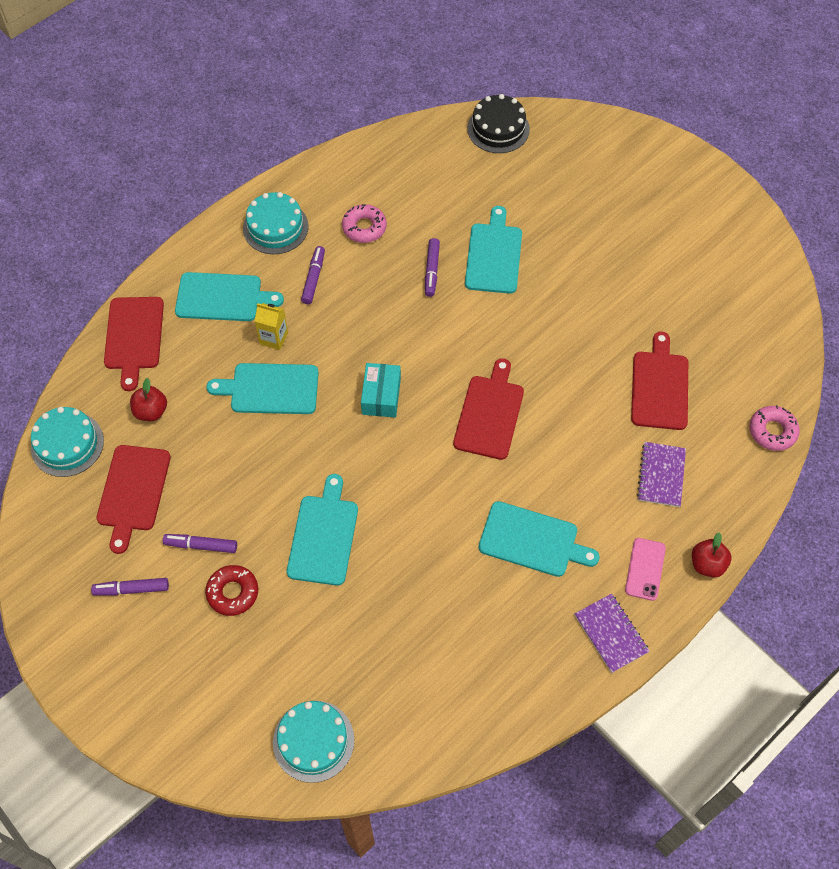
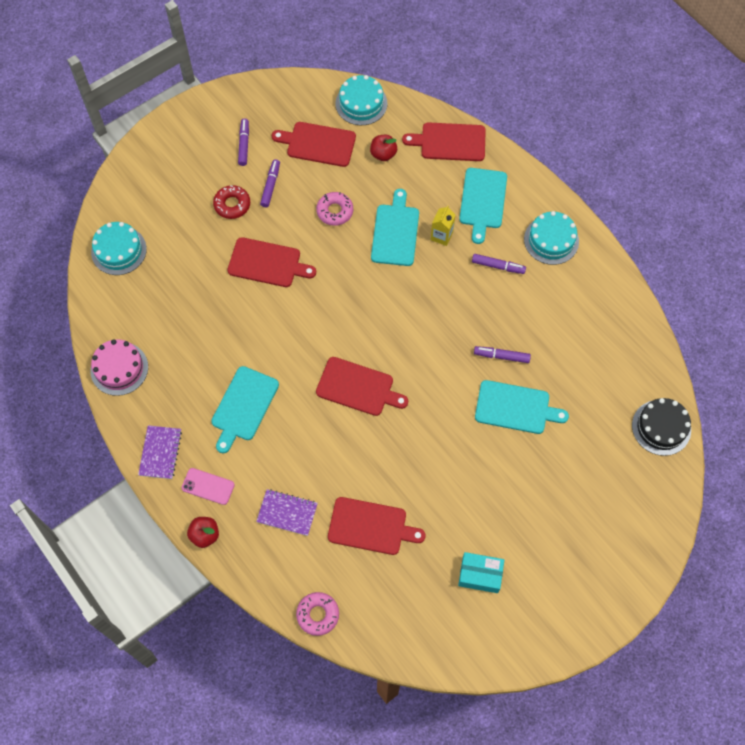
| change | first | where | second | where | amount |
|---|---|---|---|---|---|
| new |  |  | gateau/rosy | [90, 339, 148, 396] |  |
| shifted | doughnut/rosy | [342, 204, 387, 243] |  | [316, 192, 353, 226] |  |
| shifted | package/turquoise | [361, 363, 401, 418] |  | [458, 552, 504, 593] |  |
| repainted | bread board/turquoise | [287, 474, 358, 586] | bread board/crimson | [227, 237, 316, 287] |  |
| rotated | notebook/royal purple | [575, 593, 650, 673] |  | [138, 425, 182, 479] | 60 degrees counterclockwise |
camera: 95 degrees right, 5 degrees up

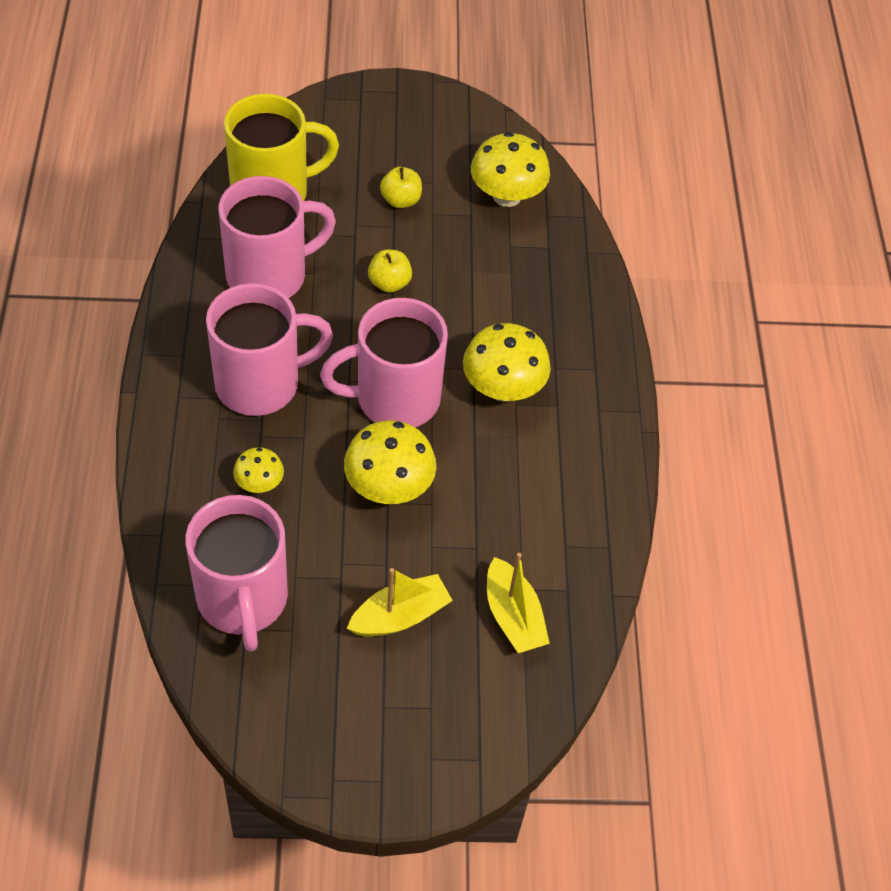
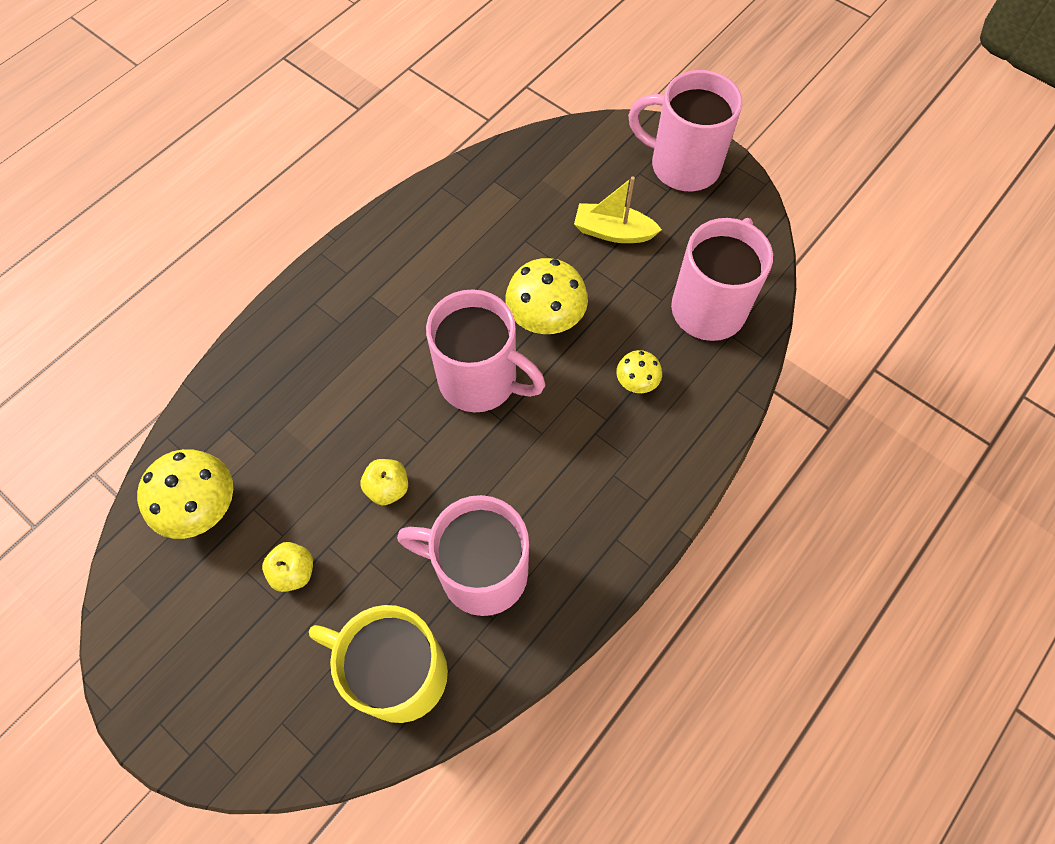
| change | first | where | second | where | amount |
|---|---|---|---|---|---|
| gone | toadstool/golden | [463, 323, 551, 402] |  |  |  |
| gone | boat/golden | [487, 553, 550, 653] |  |  |  |
| shifted | mug/rosy | [206, 283, 333, 416] |  | [628, 70, 743, 191] |  |
camera: 135 degrees left, 10 degrees up

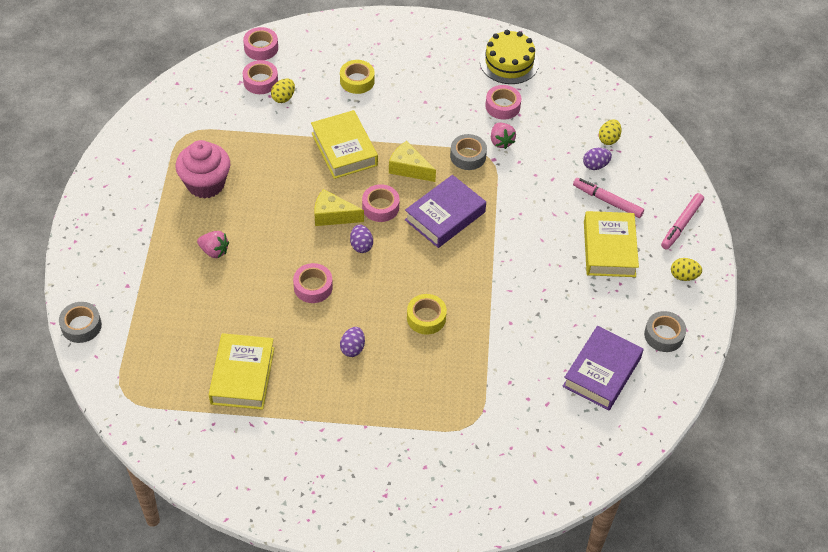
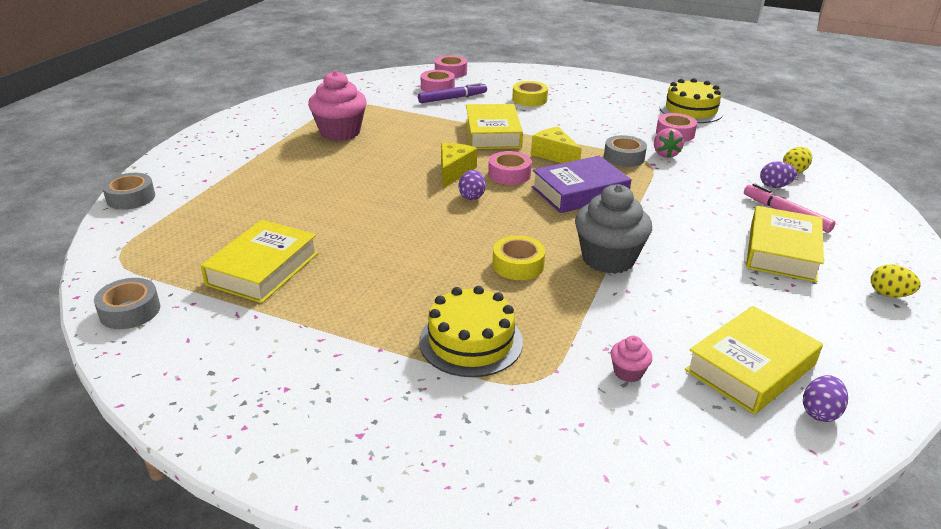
| change | first | where | second | where | amount |
|---|---|---|---|---|---|
| gone | toy strawberry/rosy | [197, 231, 229, 258] |  |  |  |
| gone | sticky tape/rosy | [293, 263, 333, 303] |  |  |  |
| gone | marker pen/rosy | [661, 193, 704, 249] |  |  |  |
| new |  |  | gateau/golden | [419, 286, 523, 377] |  |
| new |  |  | fairy cake/grey | [575, 184, 652, 274] |  |
| new |  |  | fairy cake/rosy | [611, 336, 652, 382] |  |
| shifted | egg shape/royal purple | [340, 327, 365, 357] |  | [803, 375, 848, 422] |  |
| shifted | sticky tape/grey | [644, 311, 686, 352] |  | [94, 278, 160, 329] |  |
| swapped | egg shape/golden | [271, 79, 295, 103] | marker pen/royal purple | [418, 82, 487, 103] |  |
| repainted | hardcover/royal purple | [563, 326, 644, 410] | hardcover/golden | [685, 306, 823, 414] |  |
| rotated | cheese wedge/golden | [314, 189, 364, 226] |  | [441, 143, 477, 188] | 75 degrees clockwise |
camera: 20 degrees right, 20 degrees down

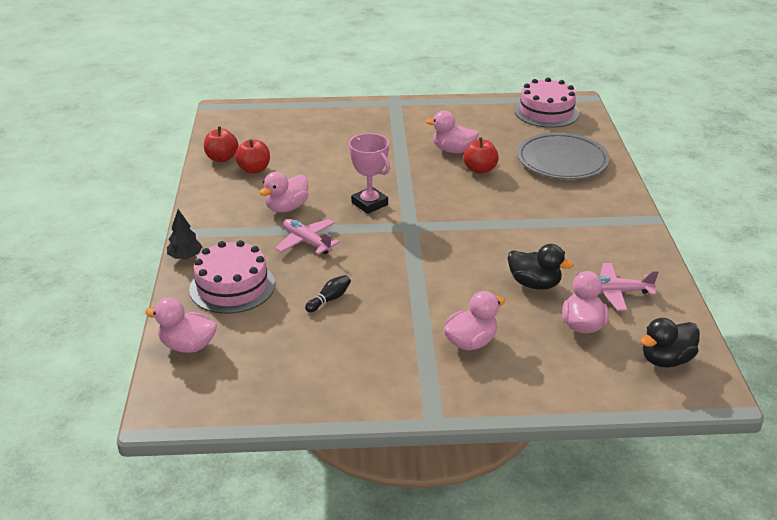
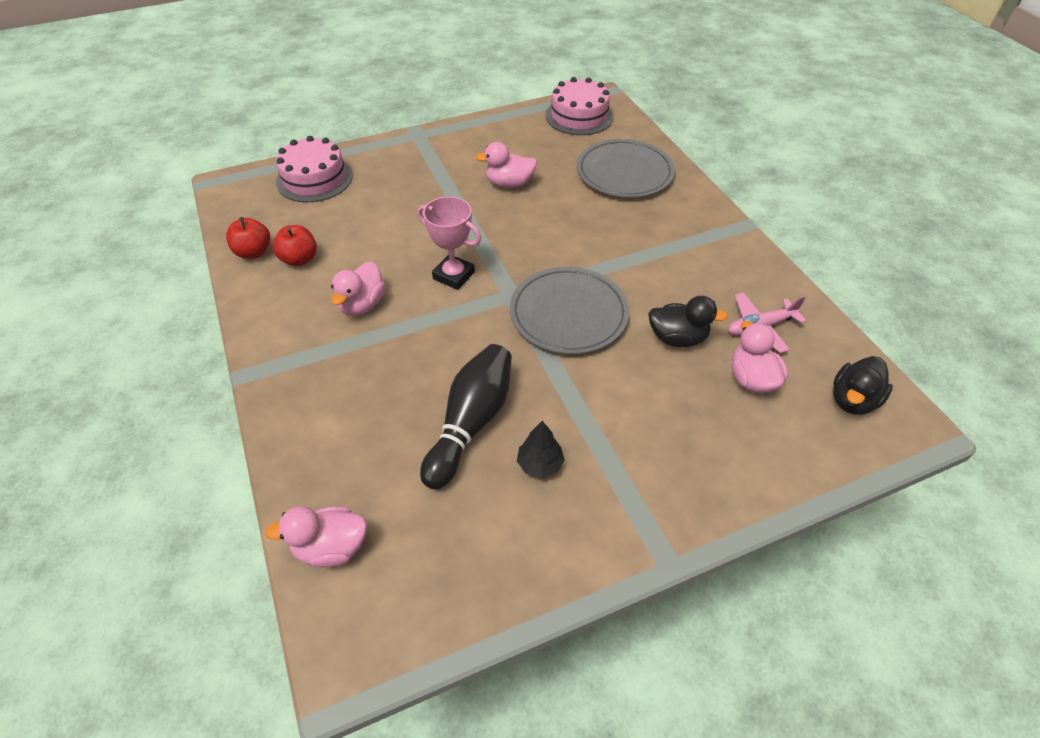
| change | first | where | second | where | amount |
|---|---|---|---|---|---|
| gone | plane/rosy | [275, 219, 340, 255] |  |  |  |
| gone | toy duck/rosy | [444, 291, 505, 351] |  |  |  |
| gone | apple fruit/crimson | [463, 137, 499, 174] |  |  |  |
| new |  |  | flat dish/grey | [510, 267, 629, 354] |  |
| shifted | fir tree/jet-black | [167, 209, 203, 260] |  | [517, 421, 565, 478] |  |
| shifted | gateau/rosy | [189, 240, 275, 314] |  | [276, 136, 353, 202] |  |
| scaled | tenpin/jet-black | [305, 275, 351, 312] |  | [420, 344, 512, 490] | x2.33 |
camera: 20 degrees left, 15 degrees up

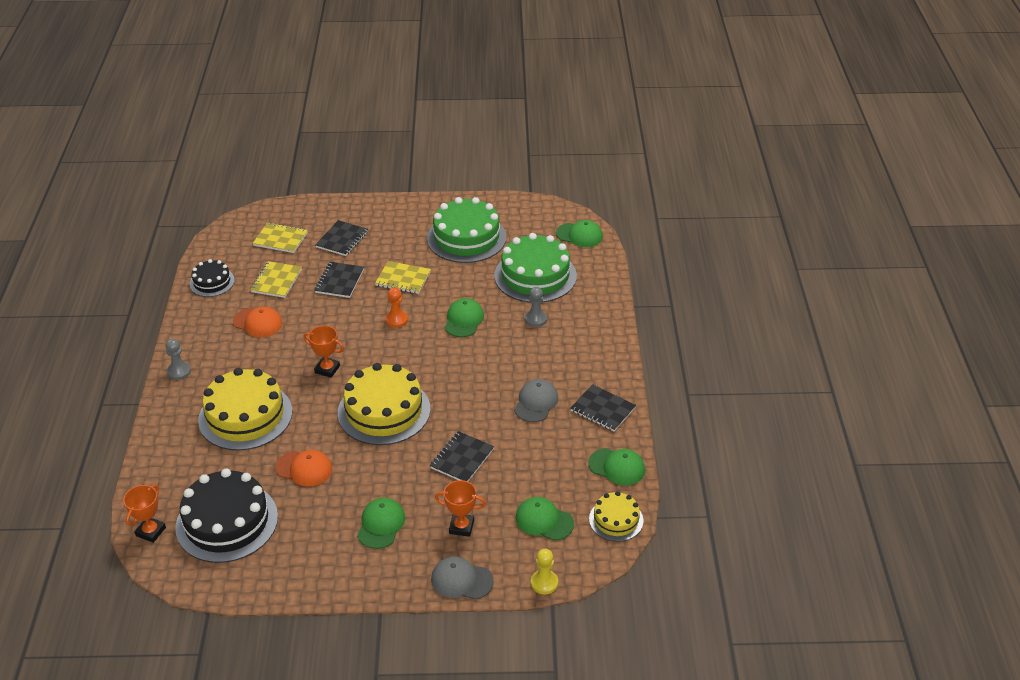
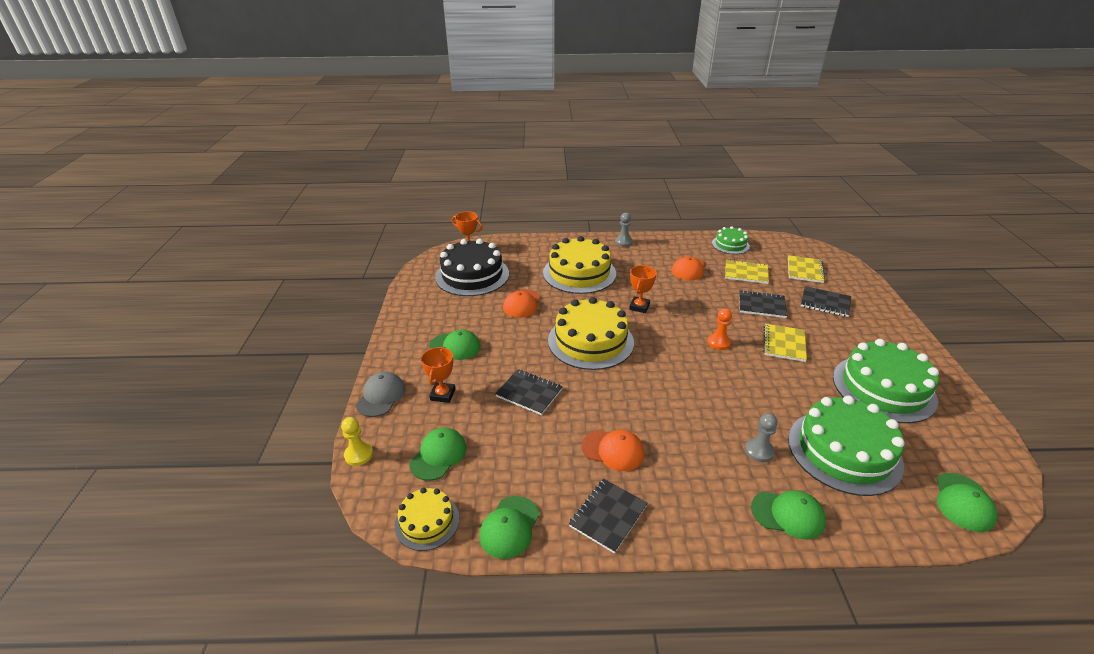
| change | first | where | second | where | amount |
|---|---|---|---|---|---|
| shifted | cap/emerald | [445, 298, 484, 337] |  | [751, 490, 826, 540] |  |
| repainted | gateau/jet-black | [190, 259, 235, 297] | gateau/emerald | [712, 226, 750, 254] |  |
| repainted | cap/grey | [514, 379, 558, 422] | cap/orange | [582, 430, 644, 471] |  |
camera: 90 degrees right, 5 degrees down

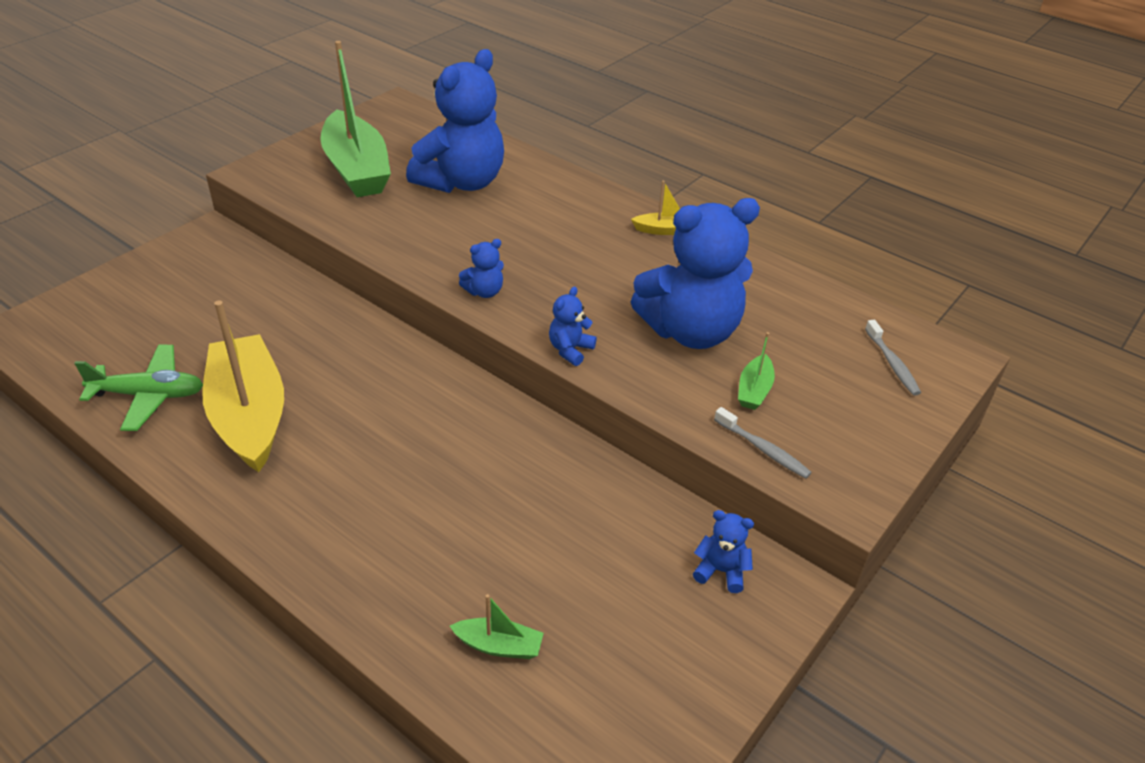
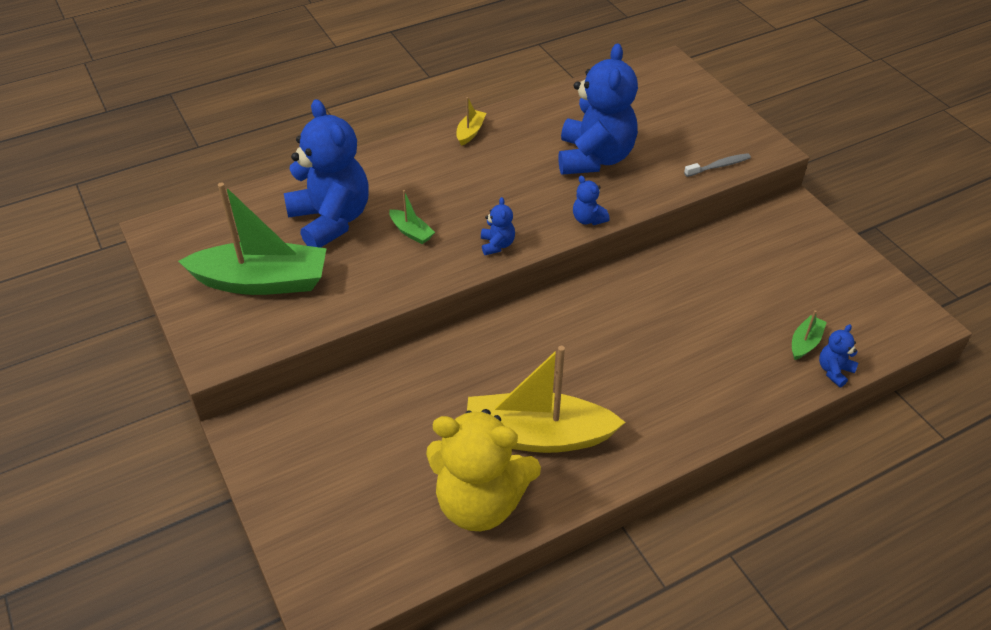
| change | first | where | second | where | amount |
|---|---|---|---|---|---|
| gone | toothbrush/grey | [865, 320, 921, 395] |  |  |  |
| shifted | teddy/royal blue | [693, 510, 754, 593] |  | [819, 324, 858, 387] |  |
| shifted | boat/emerald | [738, 332, 775, 410] |  | [389, 190, 435, 244] |  |
| swapped | plane/emerald | [74, 345, 203, 431] | teddy/golden | [426, 409, 541, 531] |  |
camera: 65 degrees left, 5 degrees up

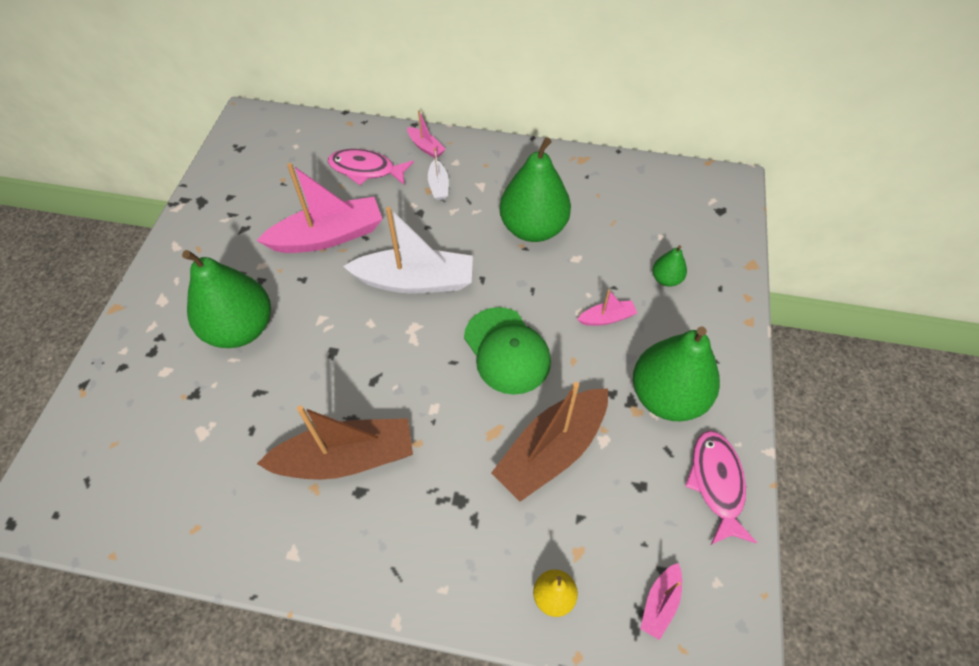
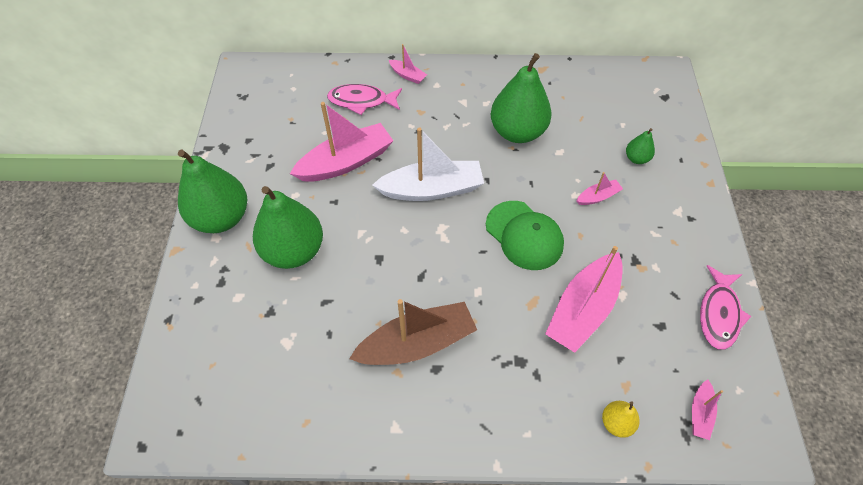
| change | first | where | second | where | amount |
|---|---|---|---|---|---|
| gone | boat/white | [428, 148, 449, 200] |  |  |  |
| shifted | pear/emerald | [633, 326, 720, 421] |  | [178, 150, 247, 233] |  |
| repainted | boat/brown | [491, 382, 608, 502] | boat/rosy | [545, 246, 623, 353] |  |
| rotated | fish figure/rosy | [685, 431, 757, 545] |  | [700, 265, 751, 350] | 150 degrees counterclockwise |
camera: 10 degrees left, 0 degrees up

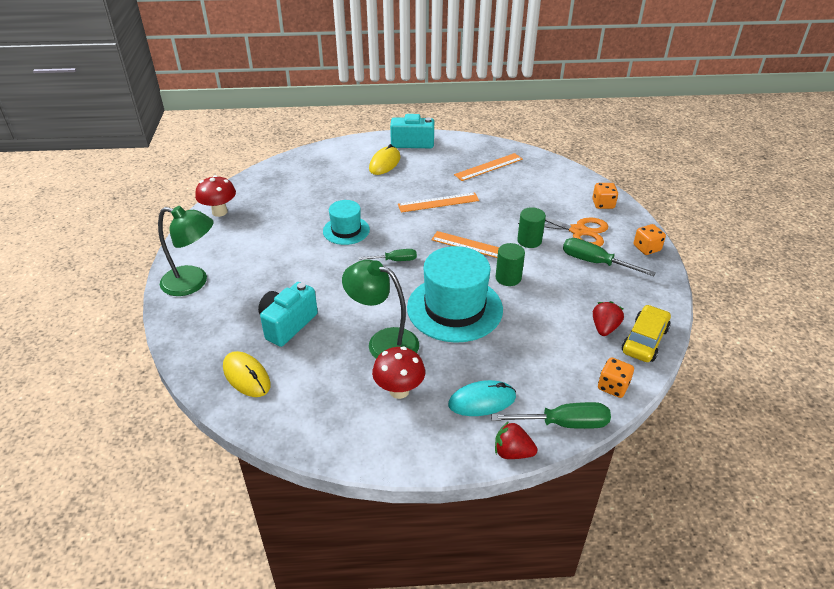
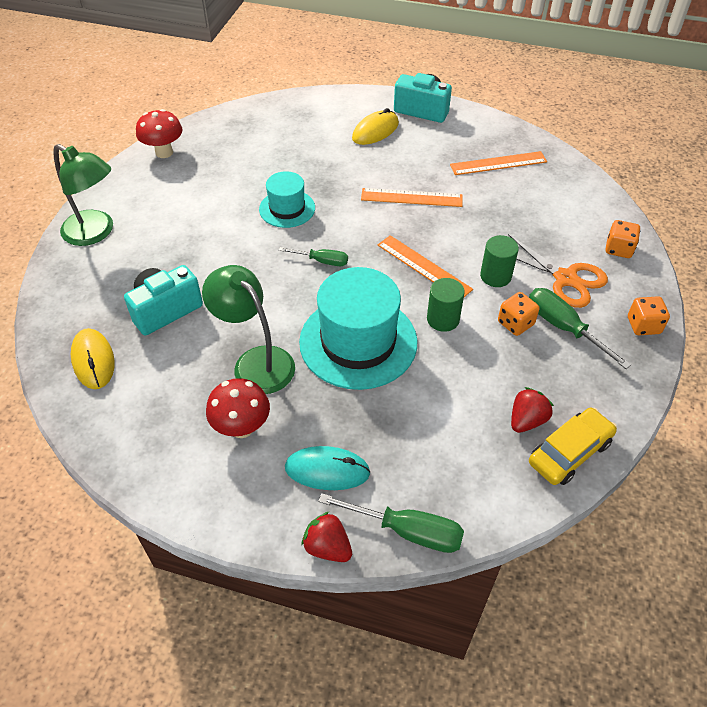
| change | first | where | second | where | amount |
|---|---|---|---|---|---|
| shifted | die/orange | [598, 357, 634, 398] |  | [498, 292, 540, 336] |  |
camera: 20 degrees right, 10 degrees up

